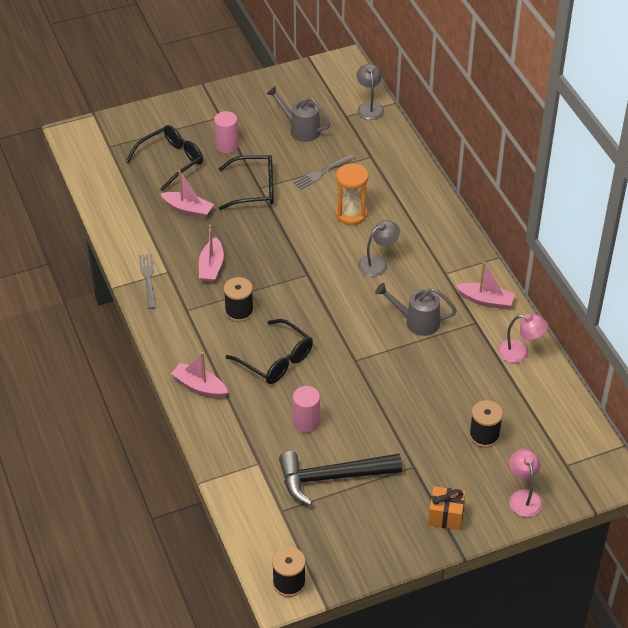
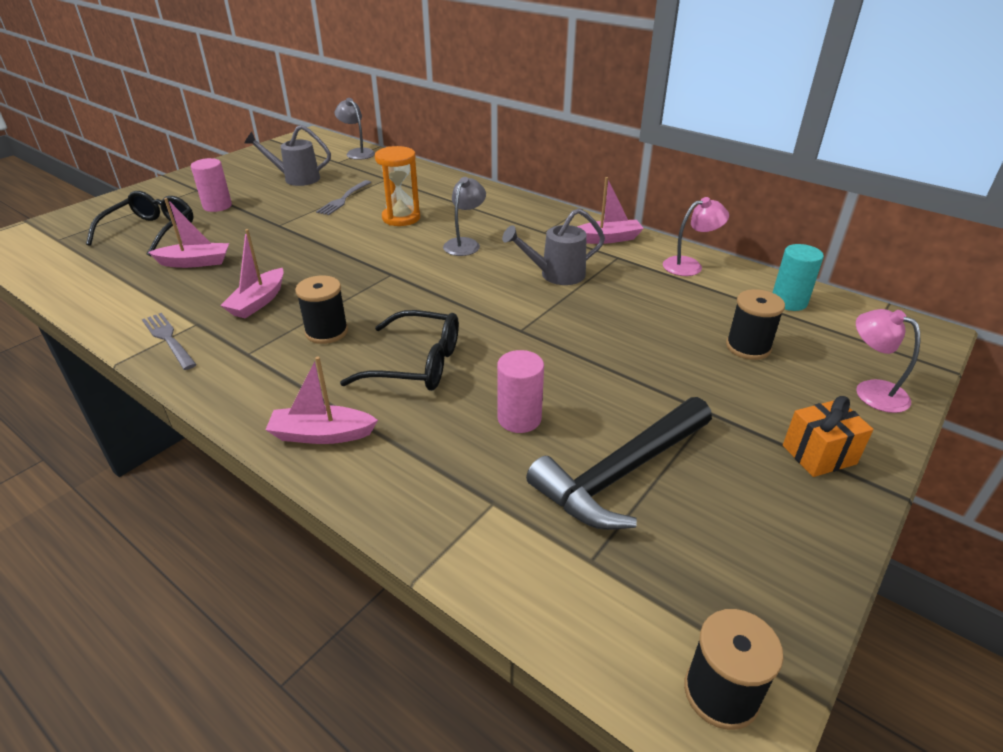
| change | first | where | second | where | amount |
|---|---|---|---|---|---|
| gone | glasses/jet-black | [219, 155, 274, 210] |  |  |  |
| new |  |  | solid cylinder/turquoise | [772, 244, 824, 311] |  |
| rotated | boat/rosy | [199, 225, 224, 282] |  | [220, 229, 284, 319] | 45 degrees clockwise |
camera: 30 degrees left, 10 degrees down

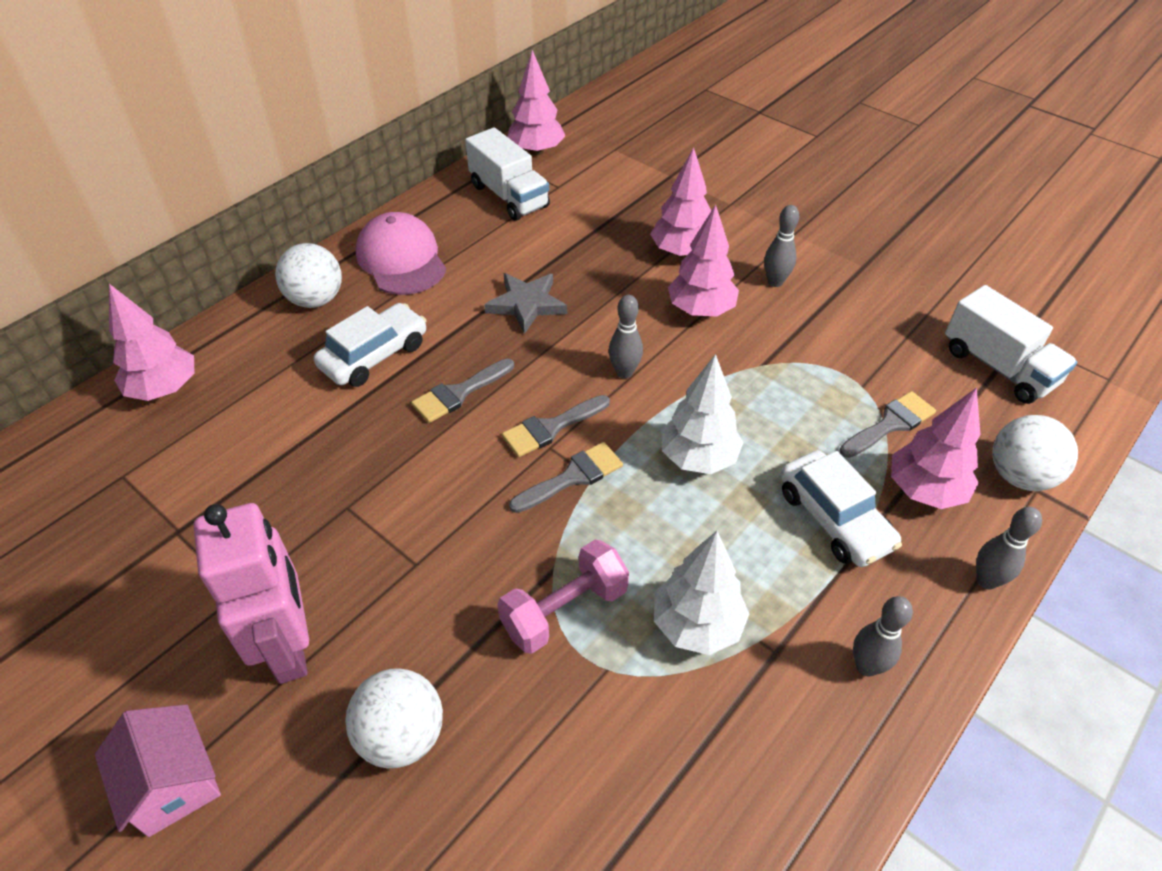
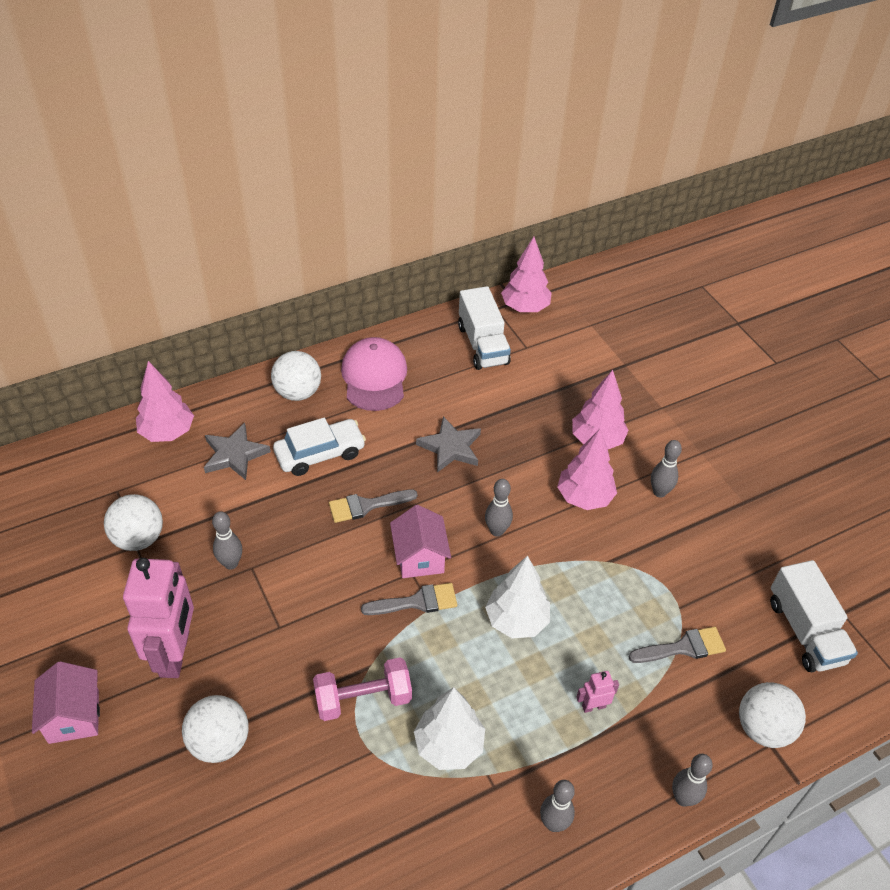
| change | first | where | second | where | amount |
|---|---|---|---|---|---|
| gone | fir tree/rosy | [891, 388, 981, 509] |  |  |  |
| new |  |  | sphere/white | [104, 494, 163, 551] |  |
| new |  |  | star/grey | [204, 423, 271, 480] |  |
| new |  |  | tenpin/grey | [212, 511, 242, 570] |  |
| swapped | paint brush/grey | [502, 395, 610, 457] | house/rosy | [390, 505, 451, 578] |  |
| swapped | automobile/white | [780, 450, 902, 567] | toy robot/rosy | [576, 671, 619, 713] |  |
camera: 20 degrees right, 0 degrees up

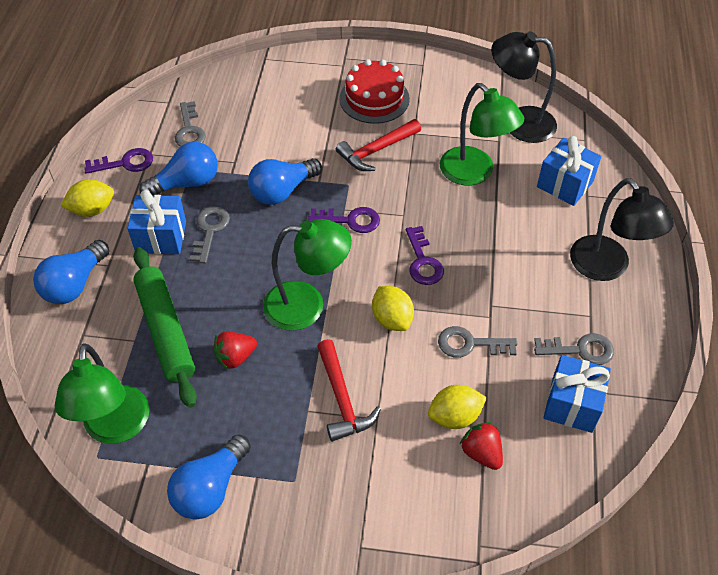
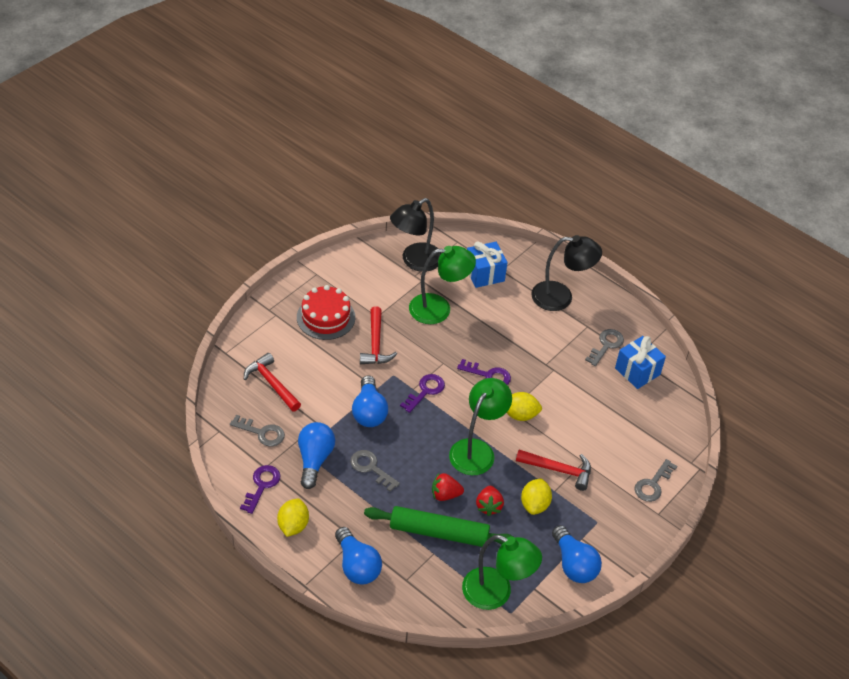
| change | first | where | second | where | amount |
|---|---|---|---|---|---|
| gone | wrapped gift/royal blue | [127, 190, 186, 254] |  |  |  |
| new |  |  | claw hammer/crimson | [244, 353, 301, 412] |  |
| shifted | citrus fruit/golden | [428, 385, 487, 429] |  | [521, 478, 552, 515] |  |
| shifted | latchkey/grey | [438, 326, 517, 358] |  | [634, 459, 677, 502] |  |
| shifted | toy strawberry/crimson | [460, 422, 503, 470] |  | [432, 473, 464, 501] |  |
camera: 60 degrees left, 5 degrees down

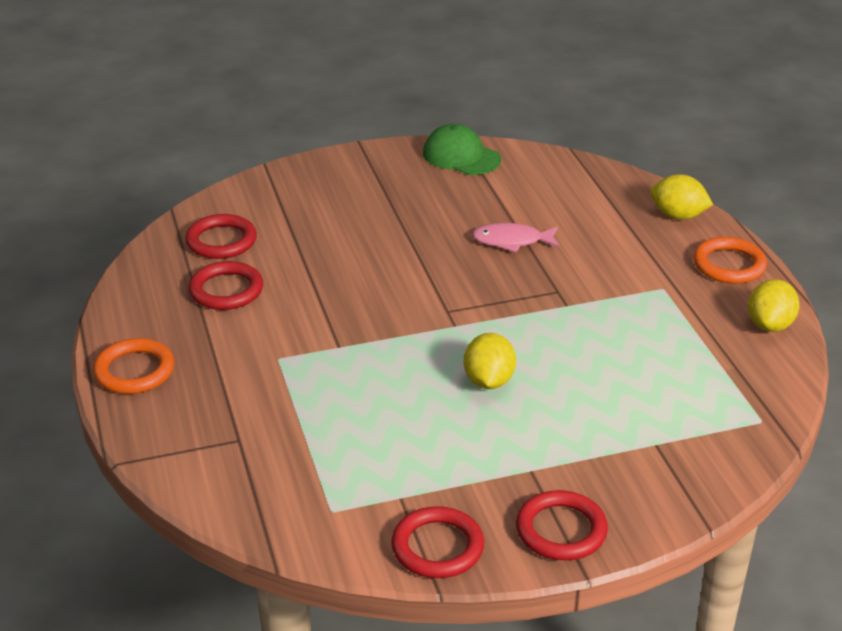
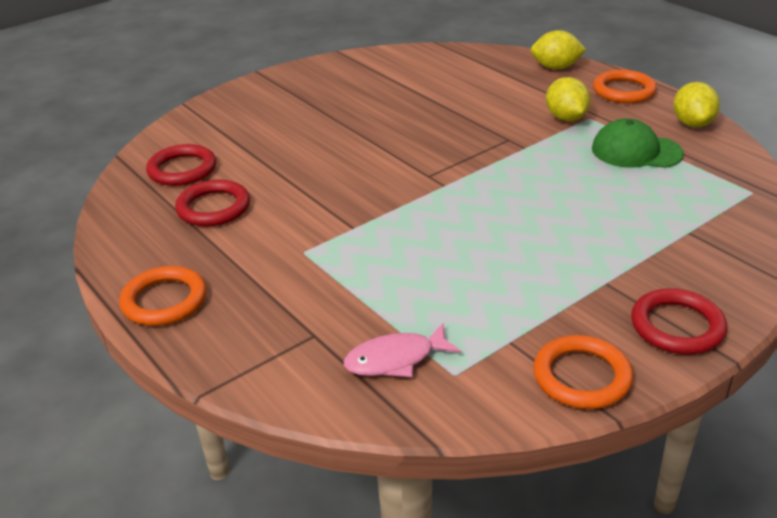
| change | first | where | second | where | amount |
|---|---|---|---|---|---|
| shifted | cap/emerald | [423, 124, 501, 175] |  | [592, 118, 684, 168] |  |
| shifted | citrus fruit/golden | [464, 333, 516, 389] |  | [546, 77, 591, 121] |  |
| shifted | fish figure/rosy | [472, 223, 560, 252] |  | [344, 324, 461, 377] |  |
| repainted | hoop/crimson | [391, 506, 484, 578] | hoop/orange | [533, 335, 633, 409] |  |
camera: 20 degrees left, 0 degrees up

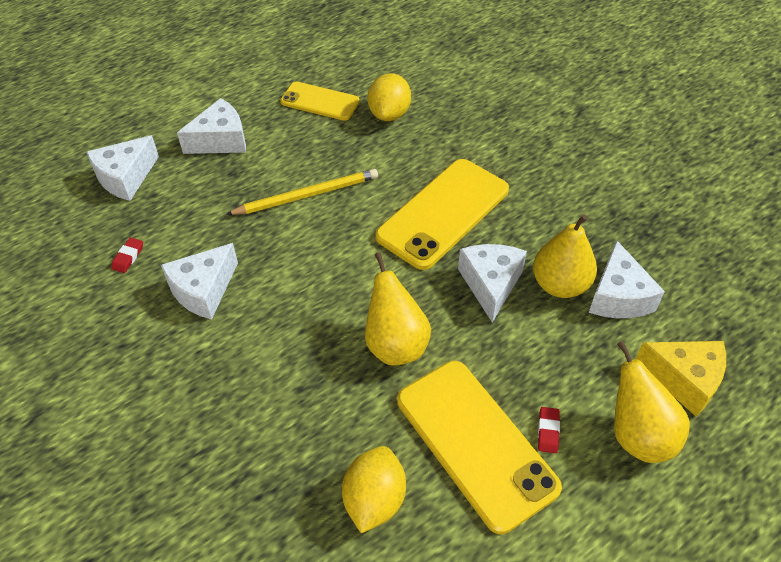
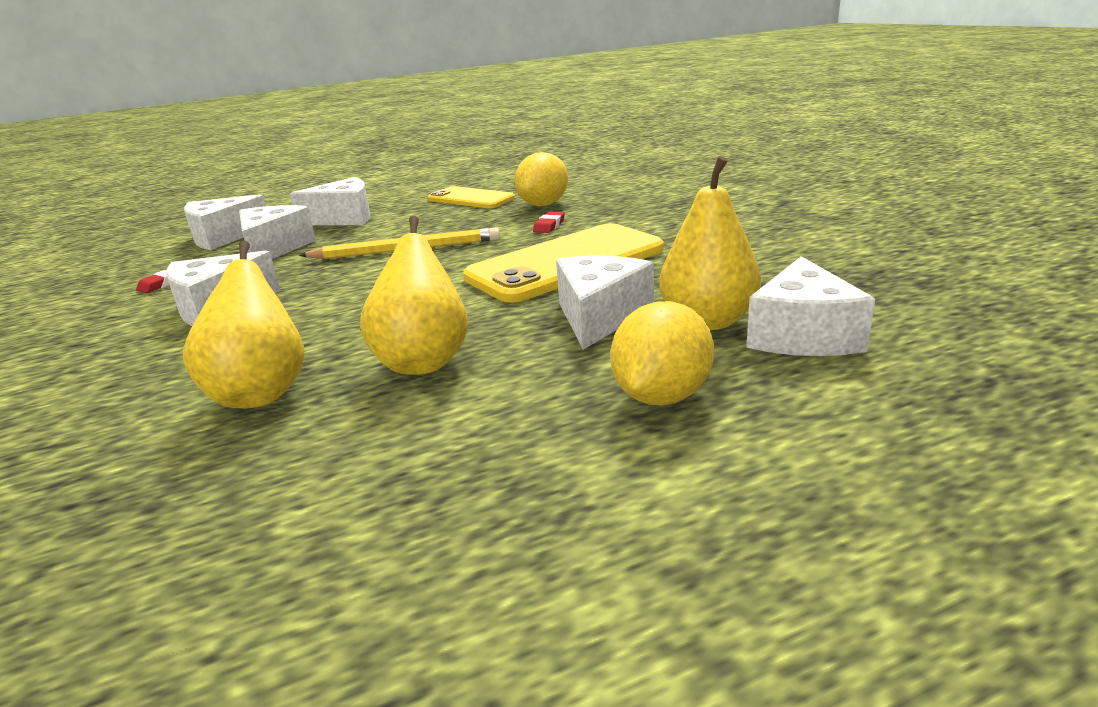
| change | first | where | second | where | amount |
|---|---|---|---|---|---|
| gone | smartphone/golden | [397, 361, 562, 534] |  |  |  |
| gone | cheese wedge/golden | [635, 341, 726, 417] |  |  |  |
| new |  |  | cheese wedge/white | [239, 205, 316, 259] |  |
| shifted | citrus fruit/golden | [342, 446, 406, 533] |  | [610, 301, 714, 405] |  |
| shifted | eraser/crimson | [538, 407, 560, 453] |  | [533, 212, 565, 233] |  |
| shifted | pear/golden | [614, 341, 690, 463] |  | [183, 241, 305, 409] |  |
camera: 15 degrees right, 25 degrees down

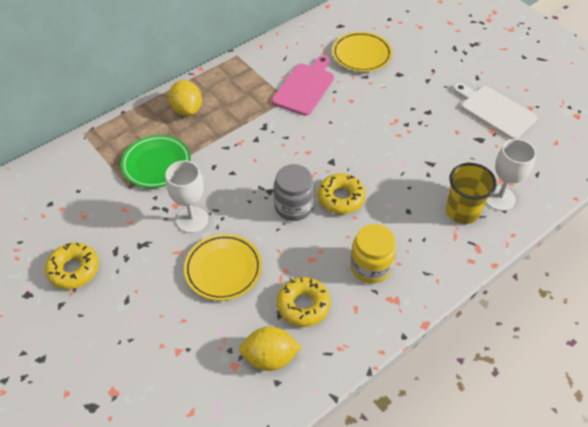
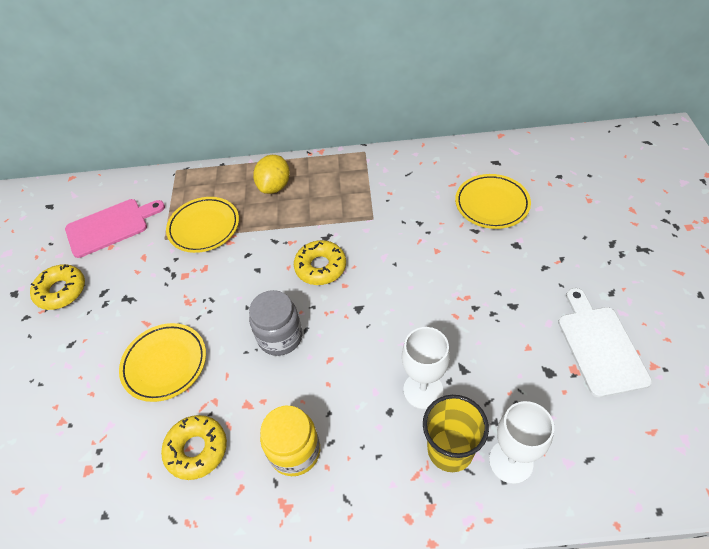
| change | first | where | second | where | amount |
|---|---|---|---|---|---|
| gone | citrus fruit/golden | [239, 326, 302, 371] |  |  |  |
| shifted | chalice/white | [165, 160, 208, 233] |  | [402, 327, 450, 409] |  |
| shifted | bread board/rosy | [272, 56, 334, 116] |  | [65, 199, 165, 258] |  |
| shifted | doughnut/golden | [318, 173, 366, 214] |  | [294, 240, 346, 285] |  |
| repainted | flat dish/emerald | [121, 135, 191, 188] | flat dish/golden | [166, 197, 239, 253] |  |
camera: 40 degrees right, 0 degrees up

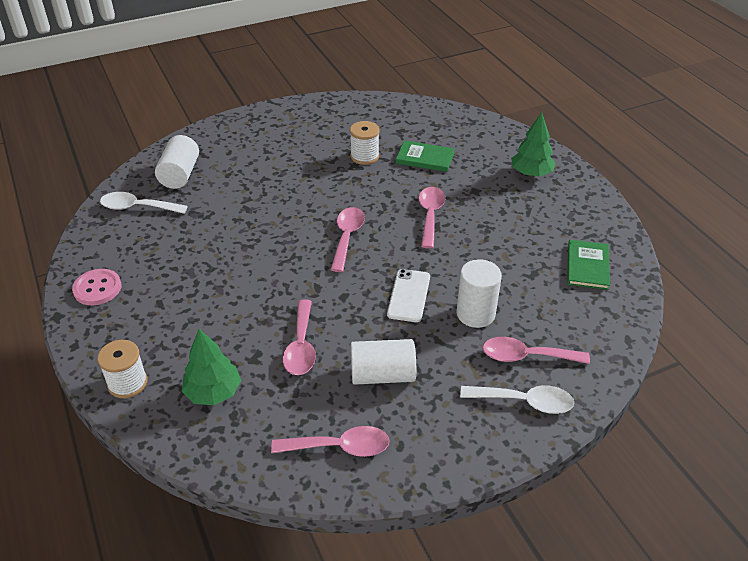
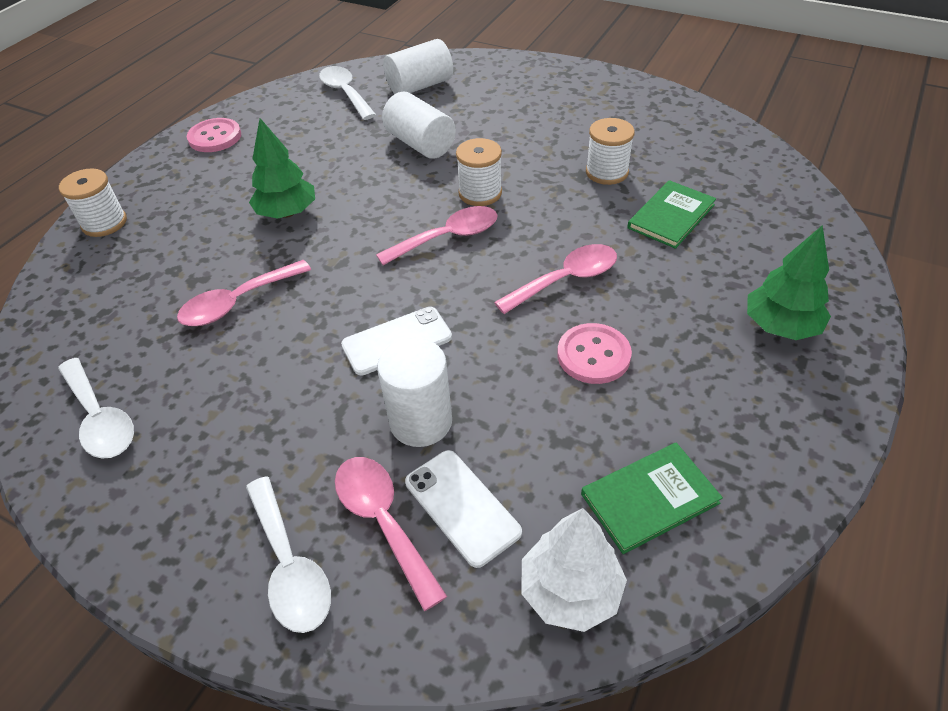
| change | first | where | second | where | amount |
|---|---|---|---|---|---|
| new |  |  | smartphone/white | [405, 450, 522, 568] |  |
| new |  |  | bobbin/white | [456, 138, 502, 206] |  |
| new |  |  | fir tree/white | [521, 508, 627, 632] |  |
| new |  |  | button/rosy | [557, 323, 632, 384] |  |
| shifted | fir tree/emerald | [181, 329, 241, 405] |  | [249, 118, 315, 219] |  |
| shifted | solid cylinder/white | [351, 339, 416, 385] |  | [382, 92, 456, 159] |  |
| repainted | tablespoon/rosy | [271, 426, 390, 457] | tablespoon/white | [58, 358, 134, 459] |  |
| rotated | hardcover/emerald | [396, 140, 455, 172] |  | [627, 180, 716, 249] | 60 degrees clockwise |
camera: 55 degrees right, 5 degrees up

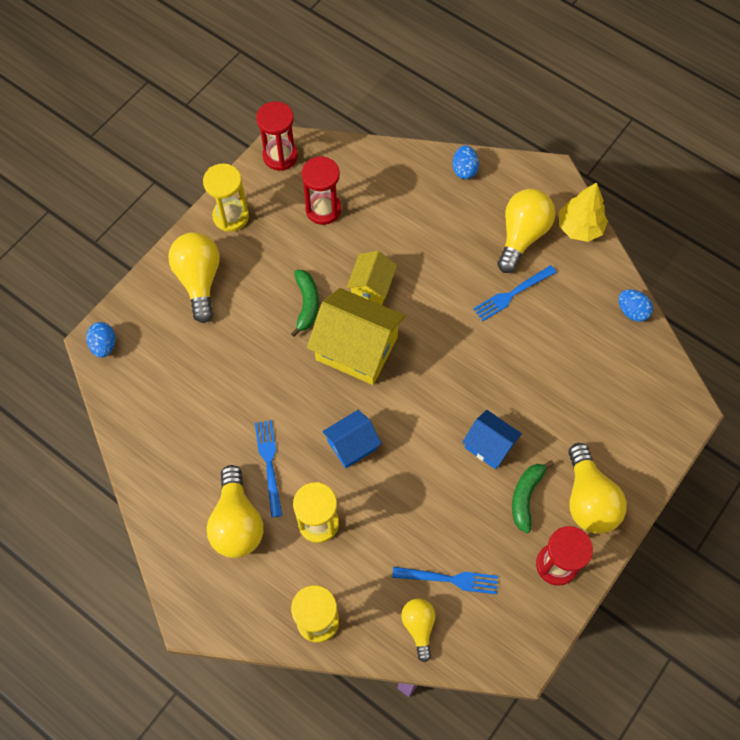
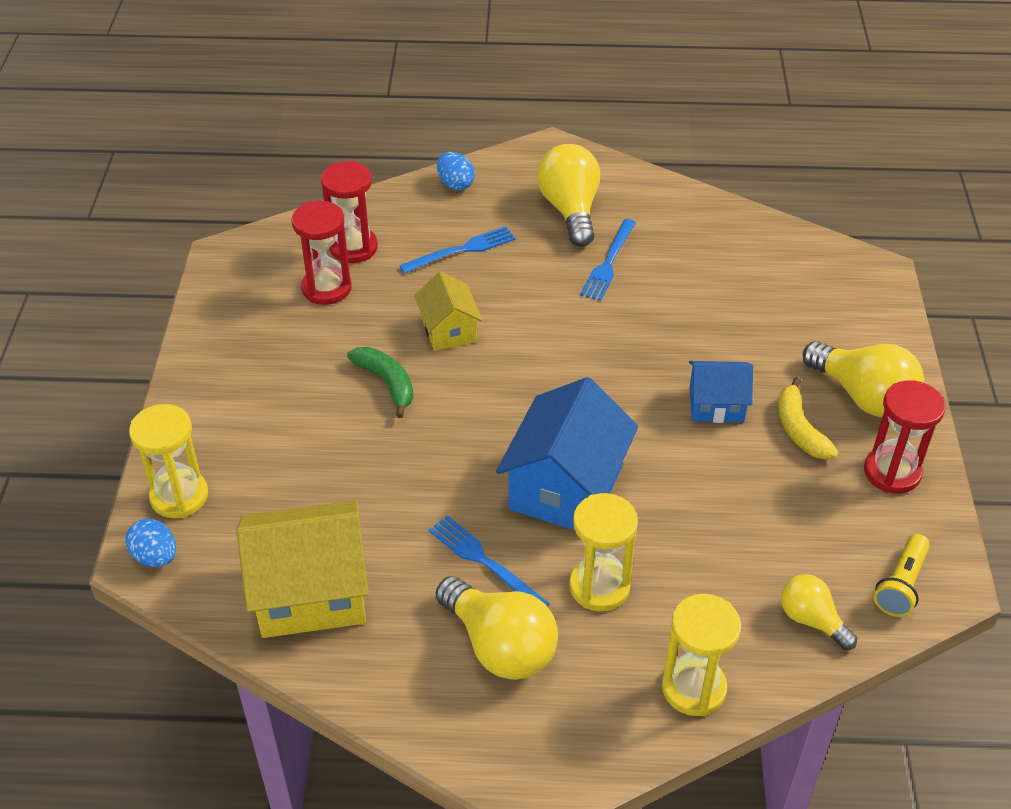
| change | first | where | second | where | amount |
|---|---|---|---|---|---|
| gone | bulb/golden | [168, 232, 220, 323] |  |  |  |
| gone | fir tree/golden | [559, 182, 608, 242] |  |  |  |
| gone | egg shape/royal blue | [619, 290, 653, 322] |  |  |  |
| new |  |  | pocket torch/golden | [874, 534, 930, 617] |  |
| shifted | hourglass/golden | [203, 163, 249, 232] |  | [129, 404, 208, 518] |  |
| shifted | hourglass/crimson | [256, 101, 298, 171] |  | [321, 161, 378, 263] |  |
| shifted | house/golden | [307, 288, 405, 385] |  | [236, 500, 369, 638] |  |
| shifted | fork/royal blue | [392, 567, 498, 594] |  | [399, 226, 516, 274] |  |
| repainted | toy banana/emerald | [512, 460, 554, 533] | toy banana/golden | [778, 377, 838, 459] |  |
| scaled | house/royal blue | [322, 410, 382, 468] |  | [496, 377, 638, 530] | x1.76 |
camera: 35 degrees left, 20 degrees down

